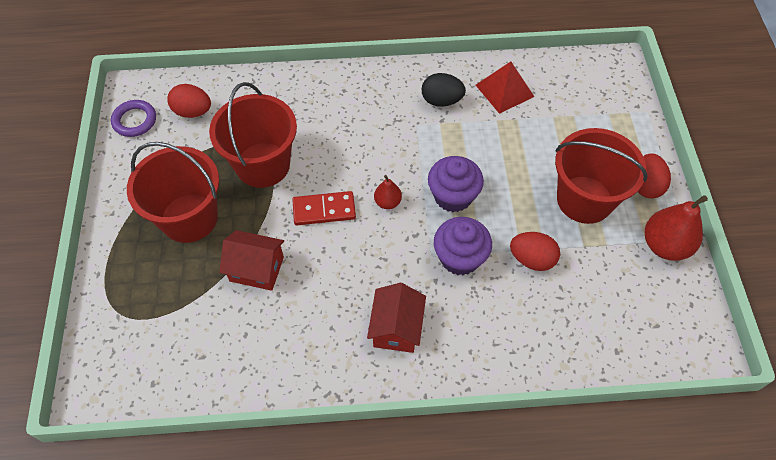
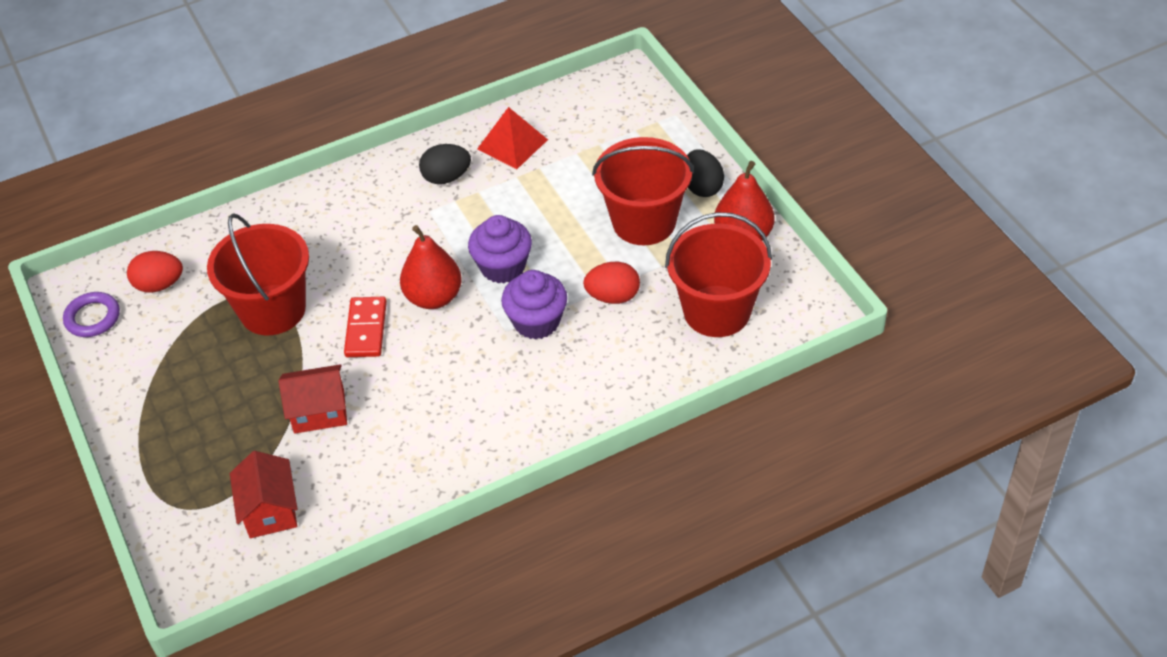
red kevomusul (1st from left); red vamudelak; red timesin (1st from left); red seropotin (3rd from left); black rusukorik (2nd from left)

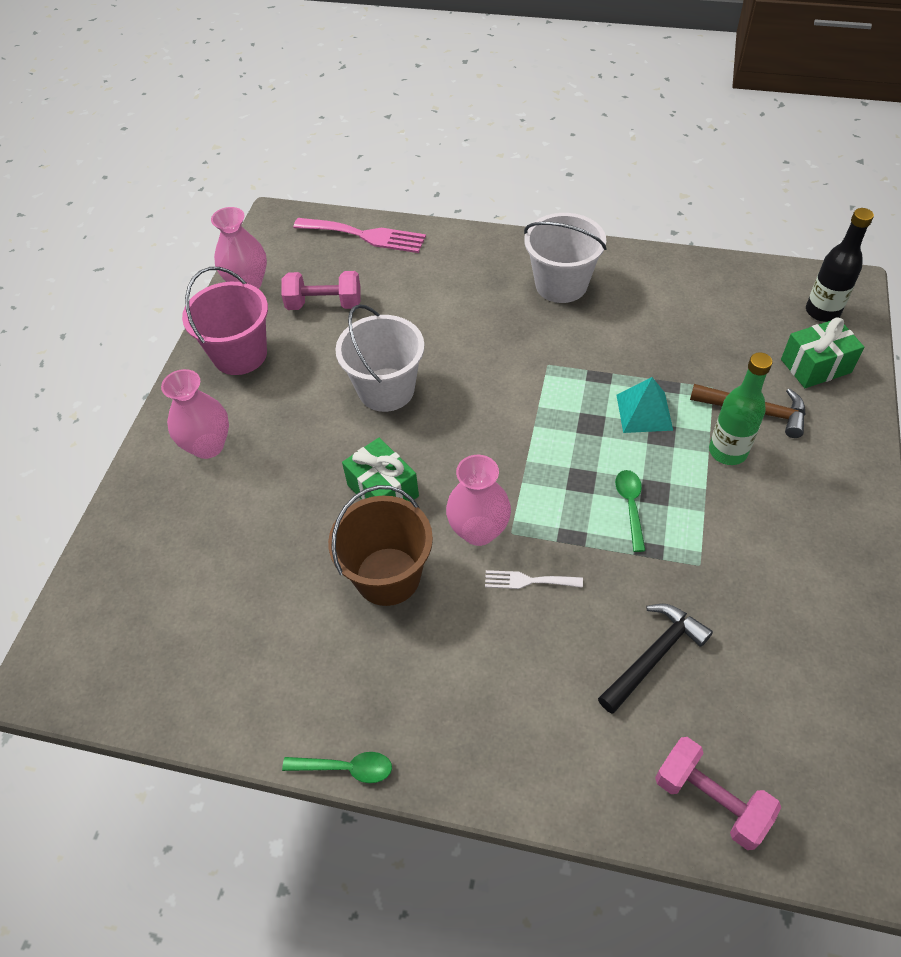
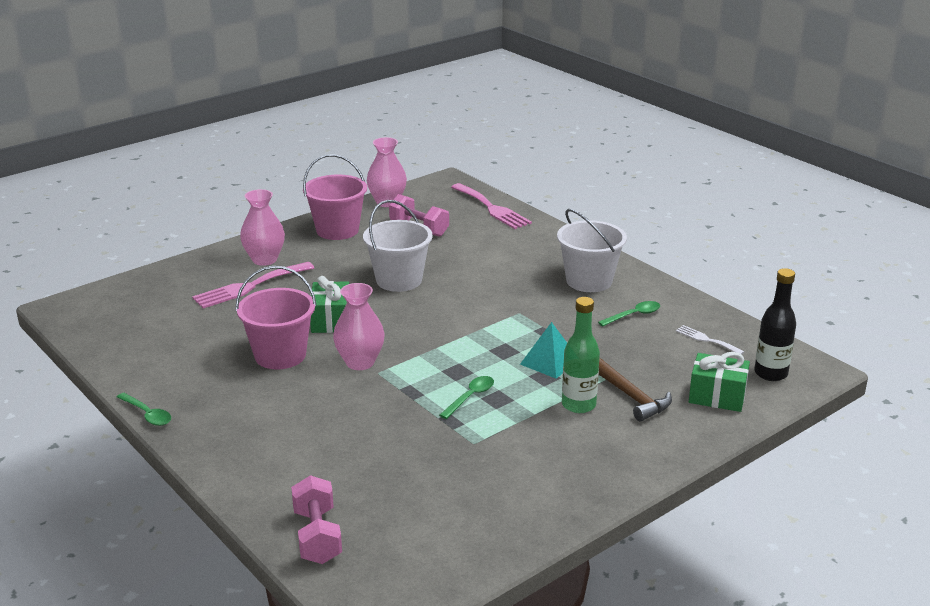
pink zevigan (1st from left); pink seropotin (1st from left); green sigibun (3rd from left); white zevigan; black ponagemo

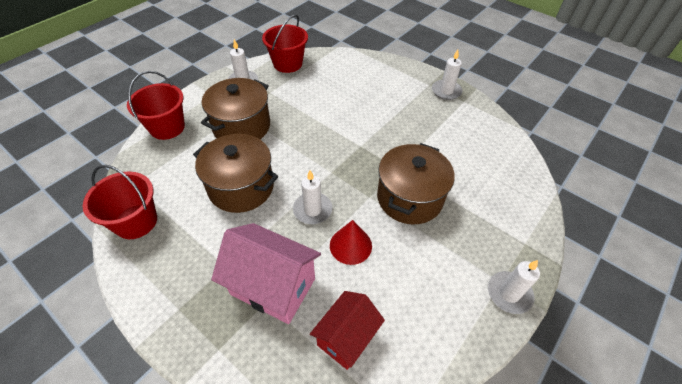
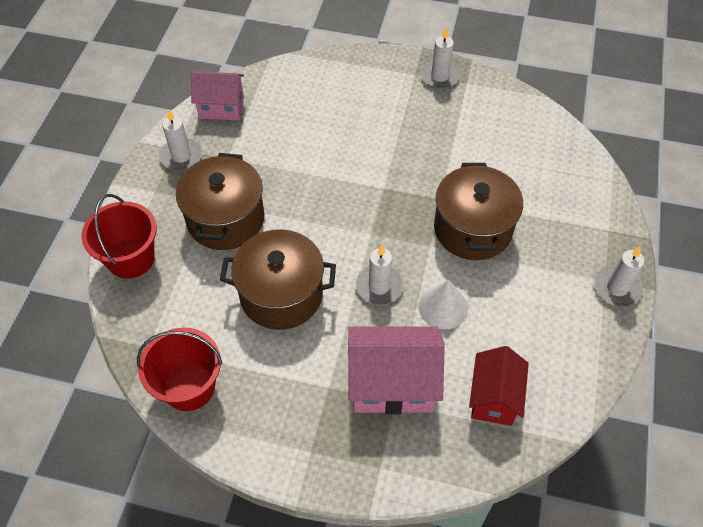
pink kevomusul (1st from left); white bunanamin

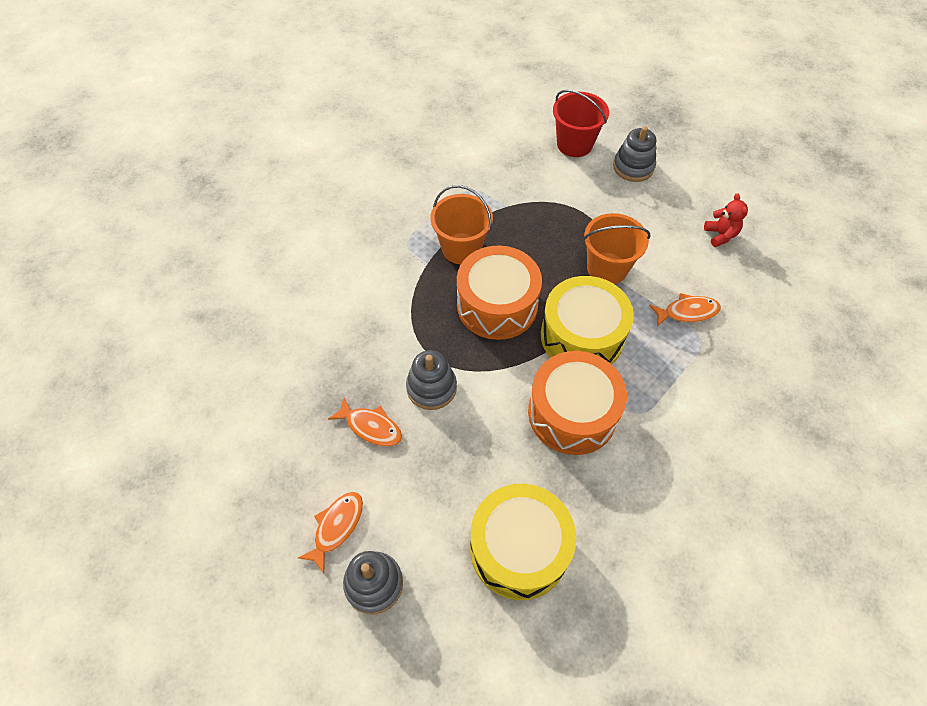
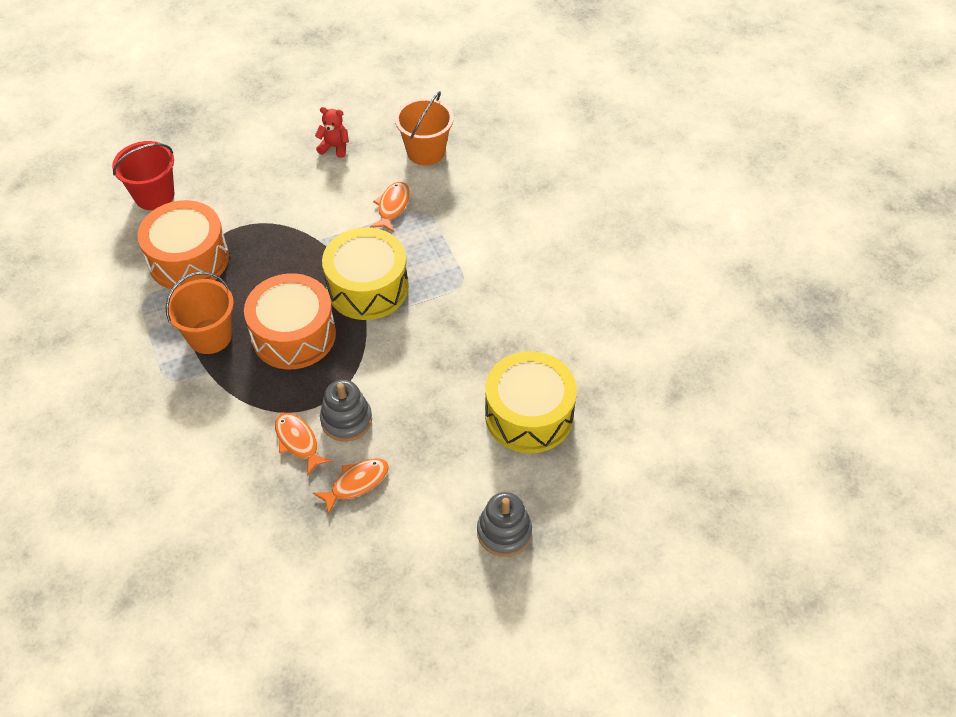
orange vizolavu (1st from left); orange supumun (1st from left); orange seropotin (2nd from left); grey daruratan (3rd from left in the first image)

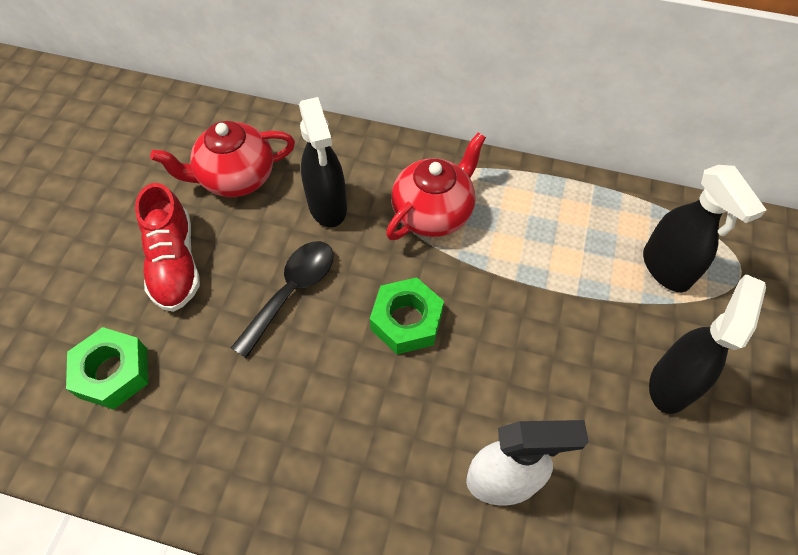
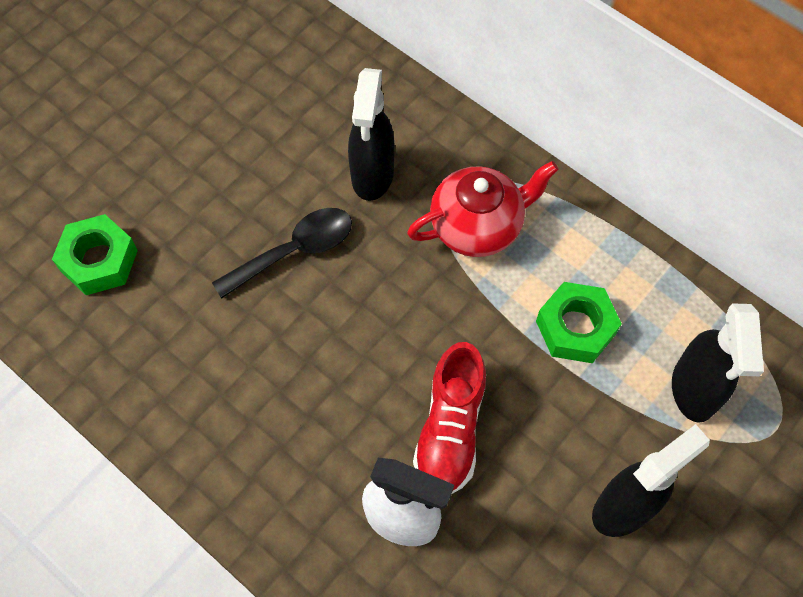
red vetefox; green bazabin (2nd from left); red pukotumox (1st from left in the first image)

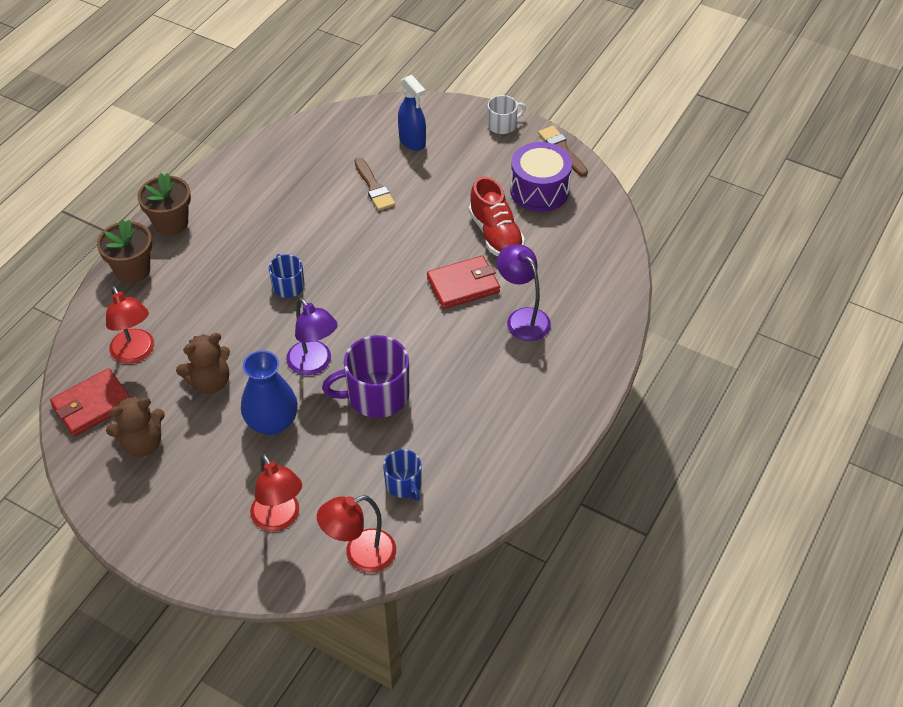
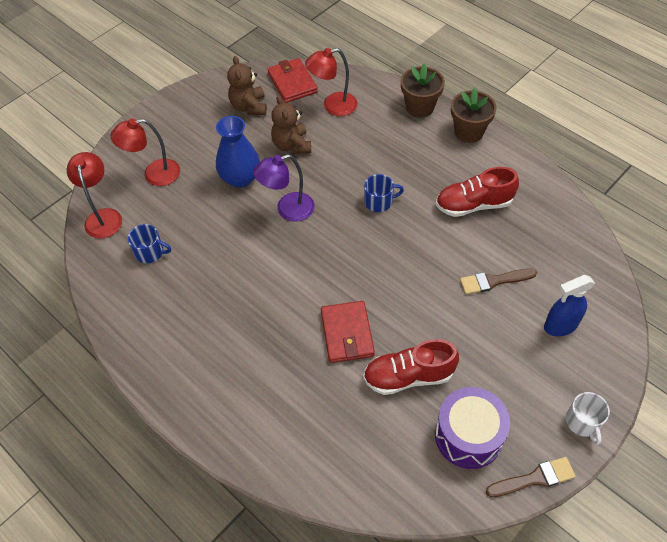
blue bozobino (1st from left); red vetefox (2nd from left); purple bozobino; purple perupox (2nd from left in the first image)

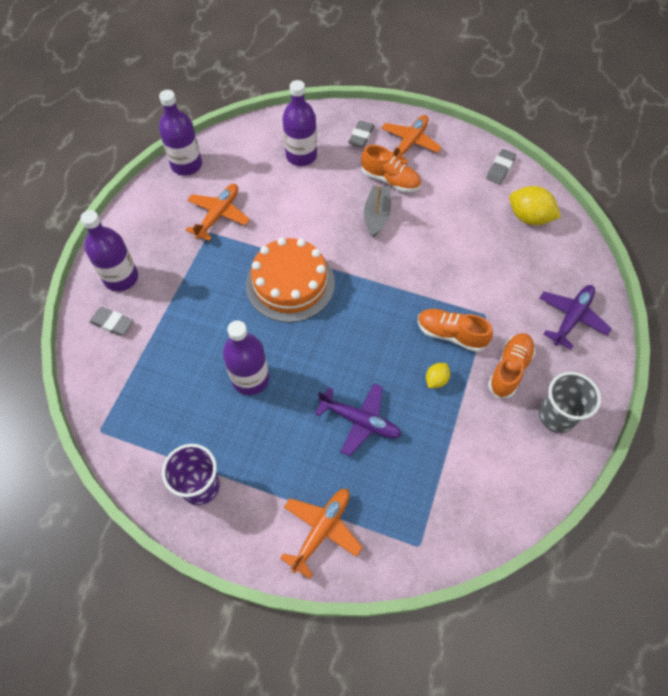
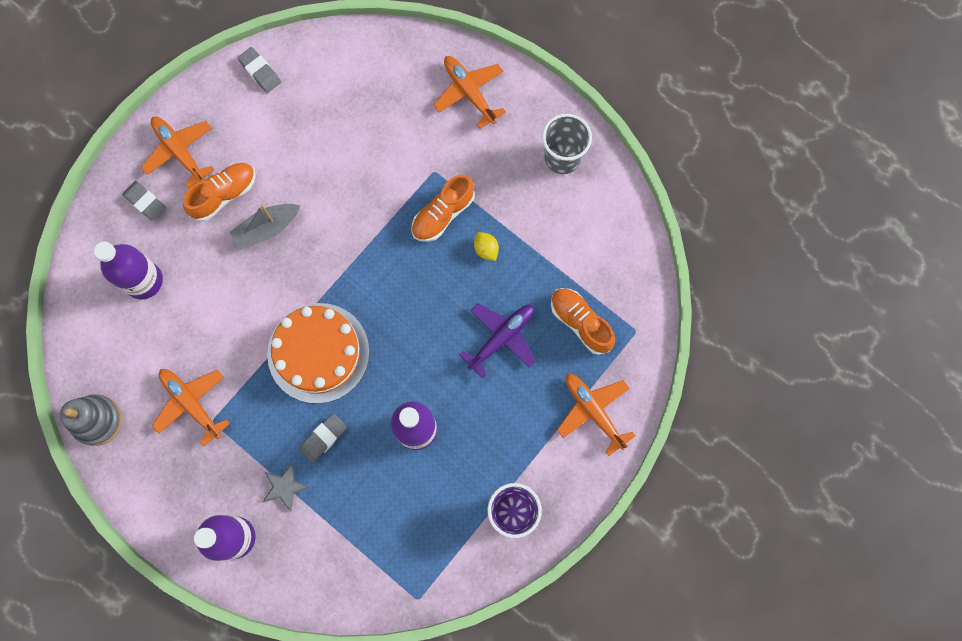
grey daruratan; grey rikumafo; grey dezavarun; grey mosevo (3rd from left); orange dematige (3rd from left); orange vetefox (3rd from left); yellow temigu (2nd from left in the first image)

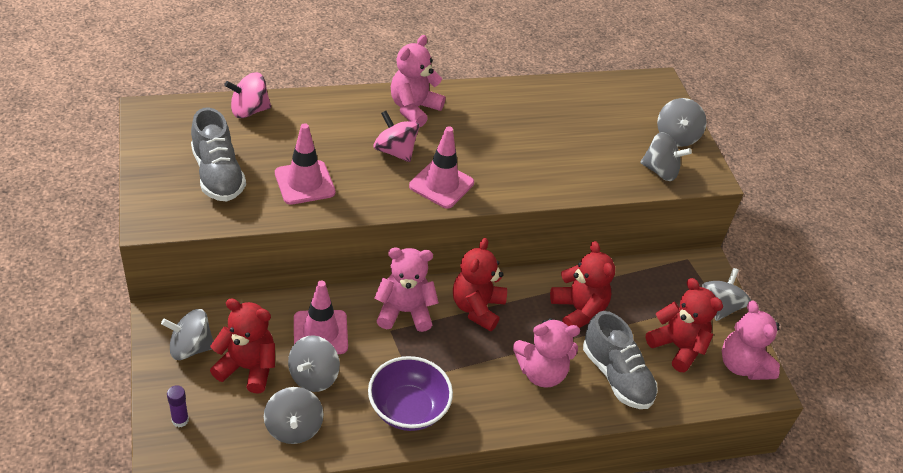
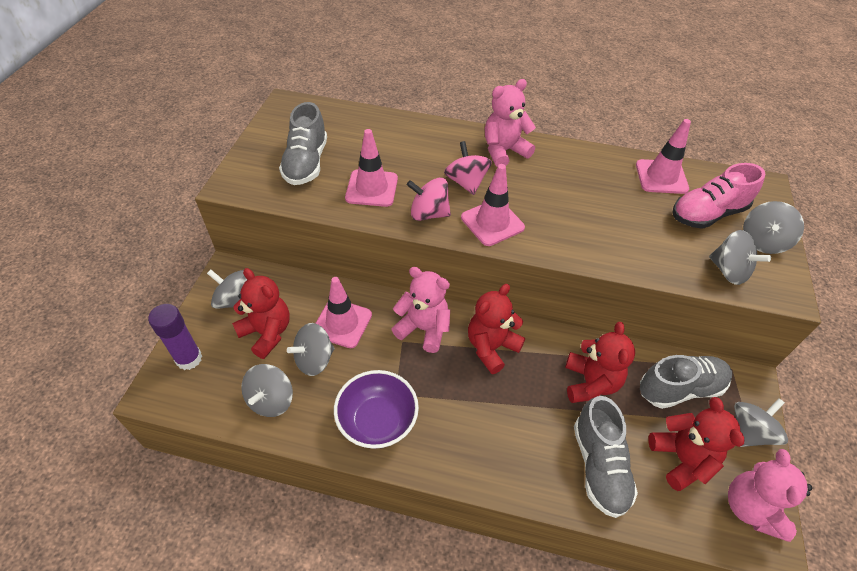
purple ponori; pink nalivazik (1st from left); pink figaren (4th from left); grey vetefox (3rd from left); pink vetefox; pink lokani (3rd from left in the first image)

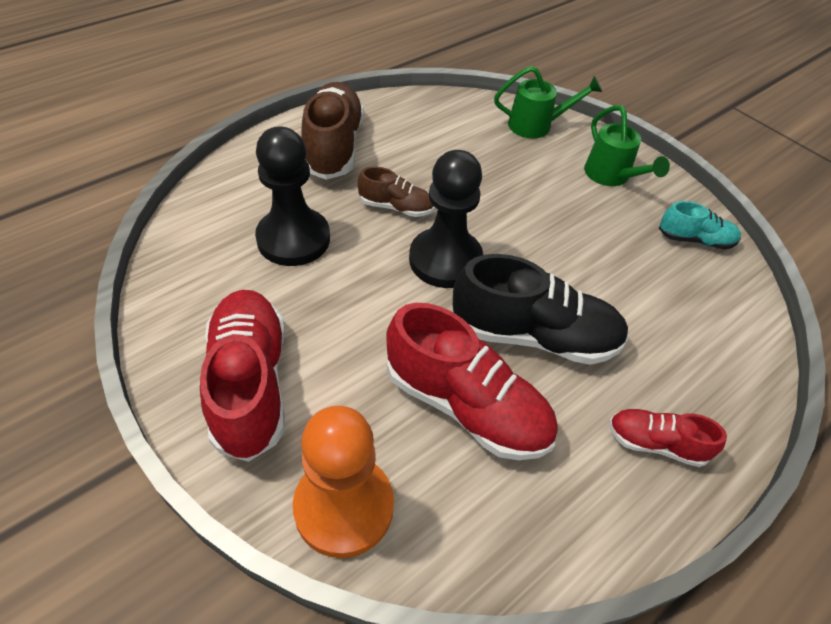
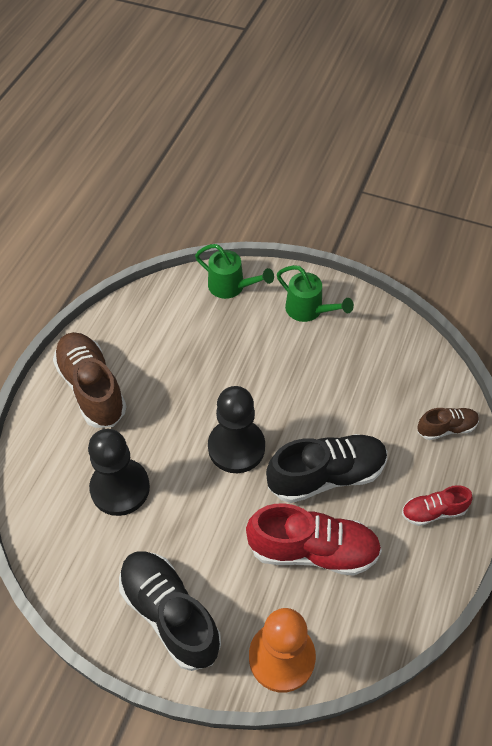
black vetefox (1st from left); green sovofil (1st from left); brown vetefox (2nd from left); turquoise vetefox

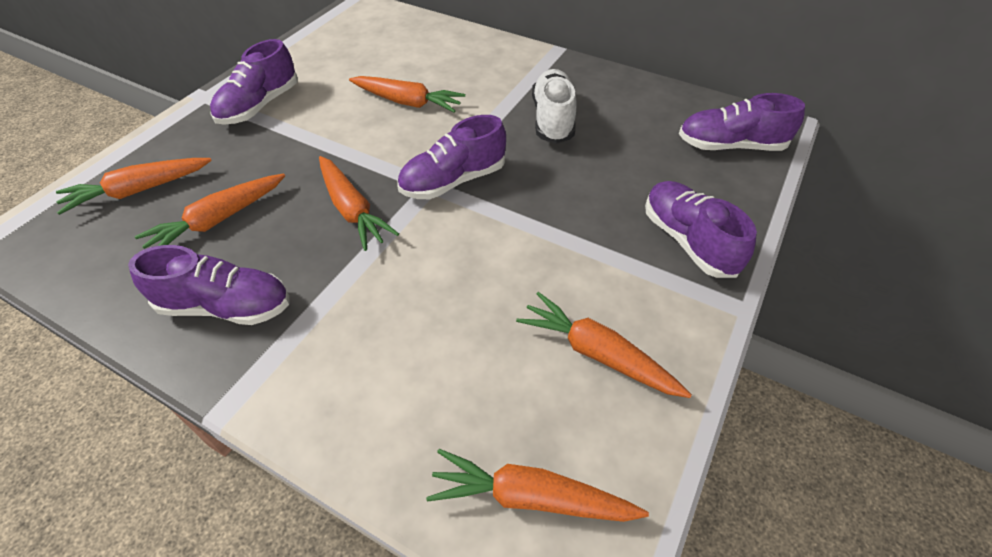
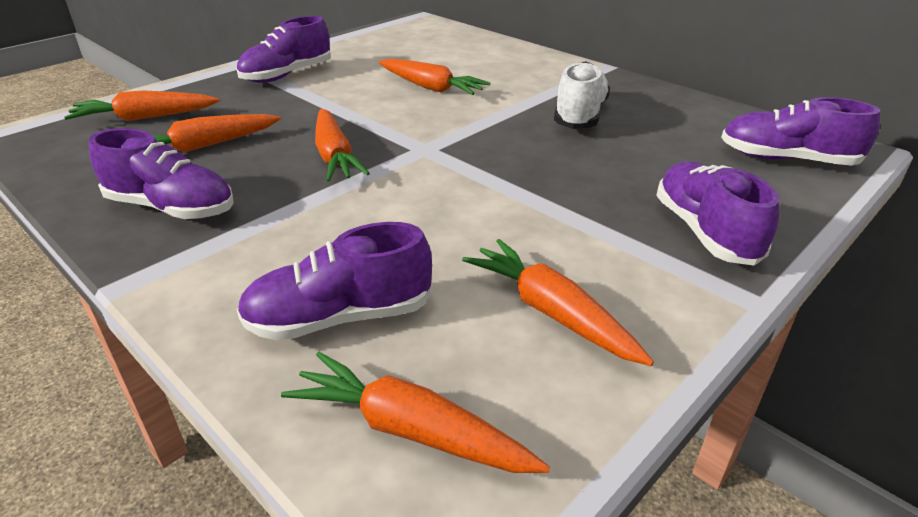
purple vetefox (3rd from left)

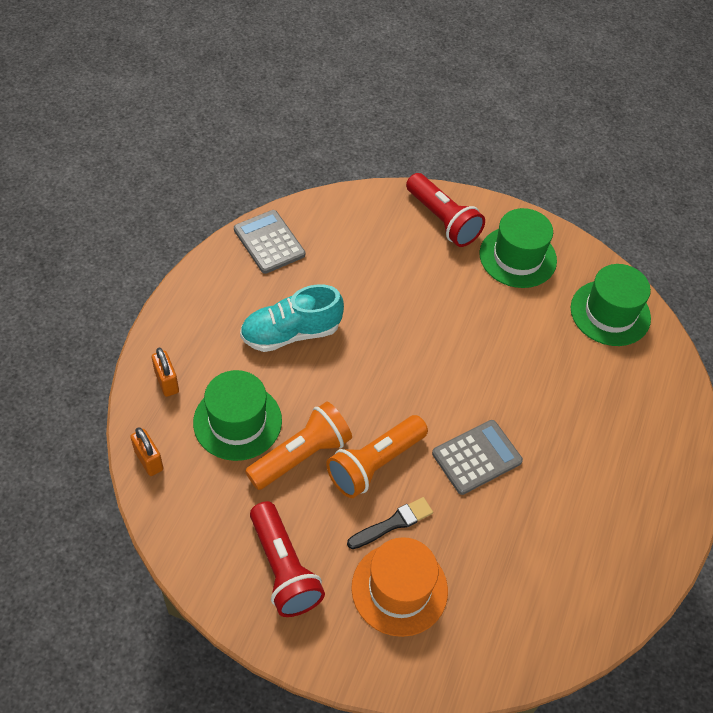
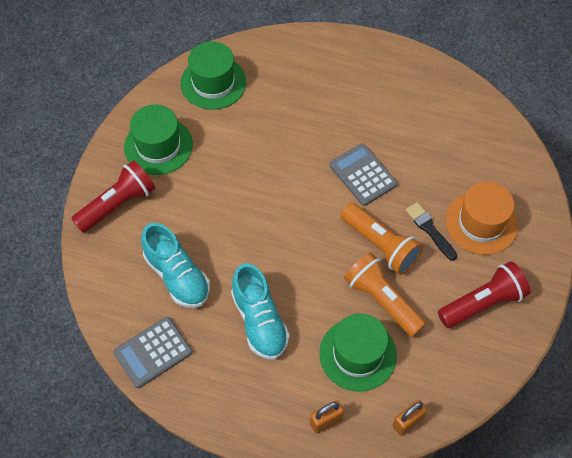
turquoise vetefox (1st from left)

